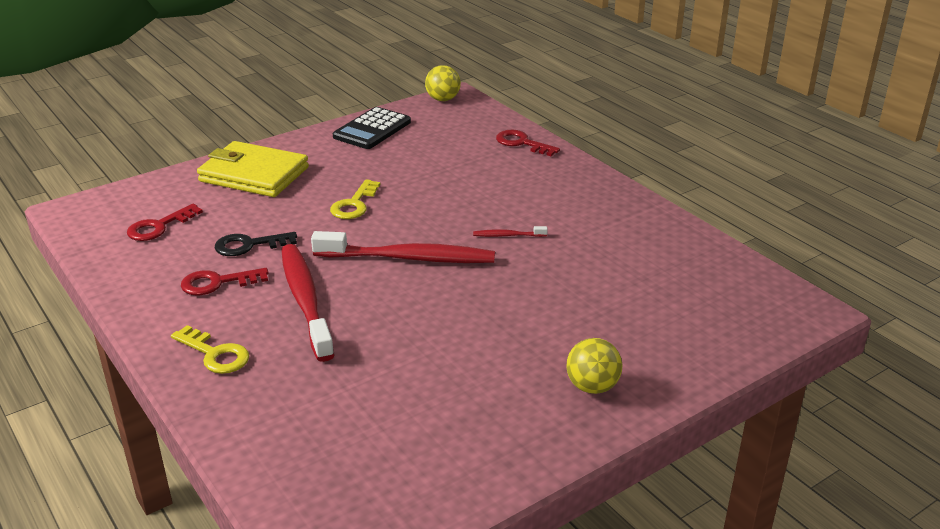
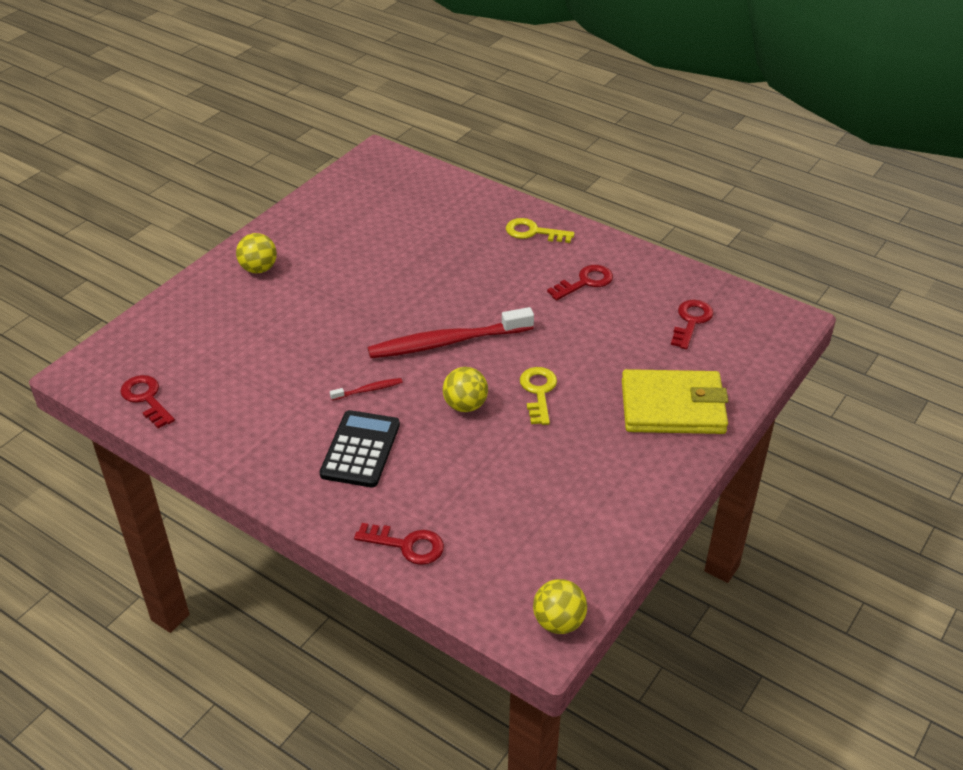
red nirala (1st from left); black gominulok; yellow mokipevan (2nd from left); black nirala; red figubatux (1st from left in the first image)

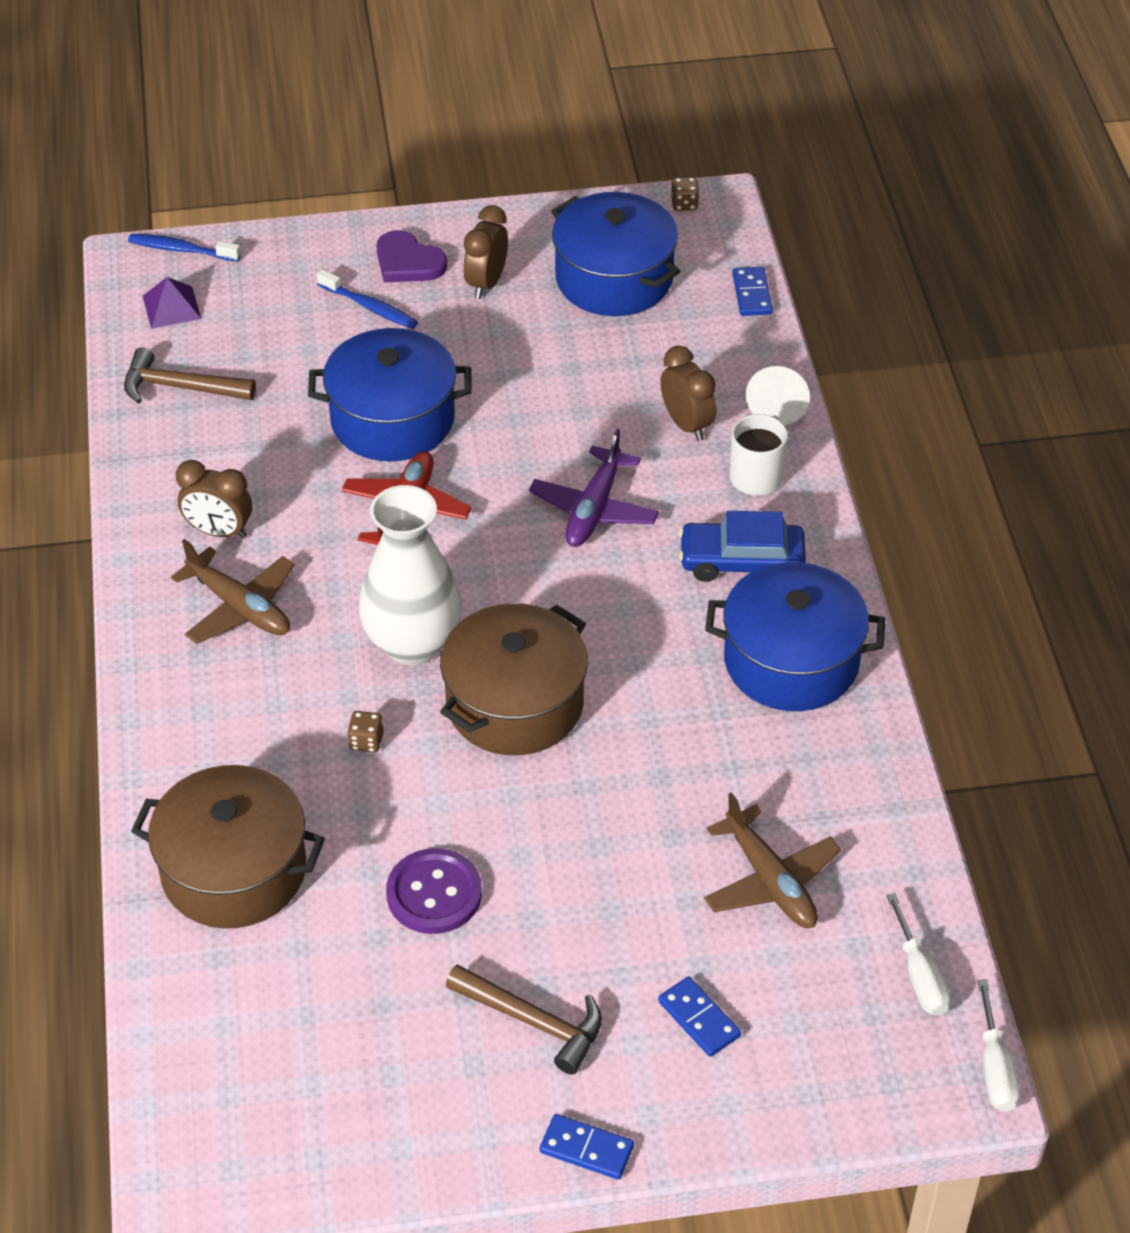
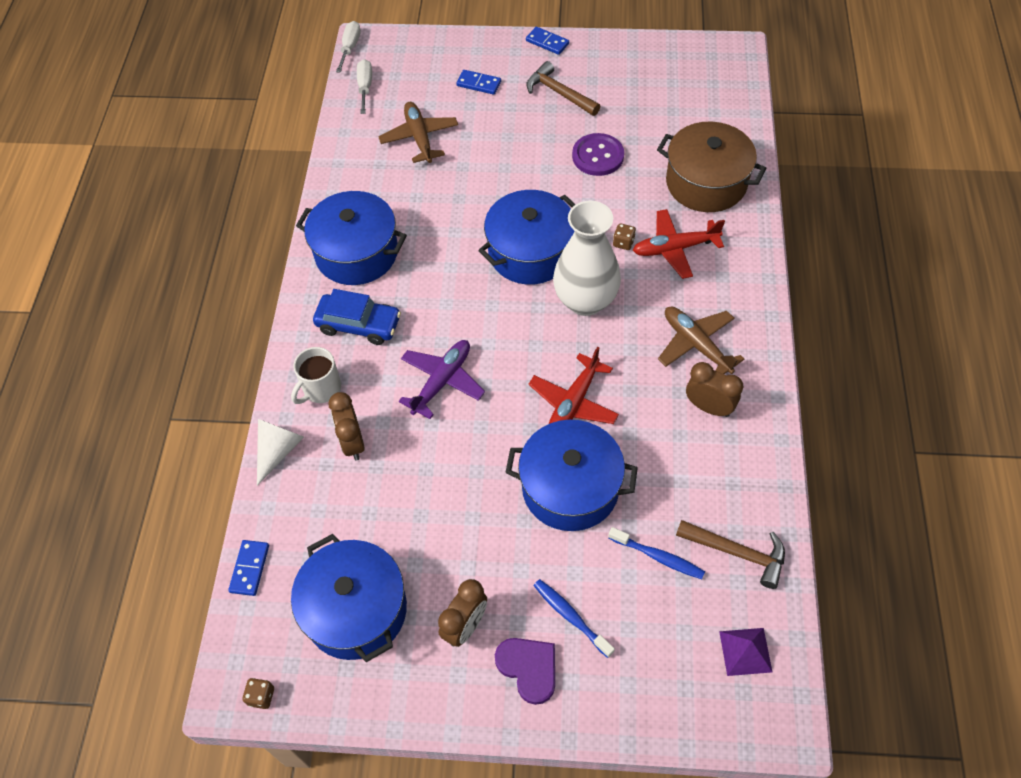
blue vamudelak (2nd from left); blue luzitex (3rd from left); blue figubatux (2nd from left); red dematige (2nd from left)

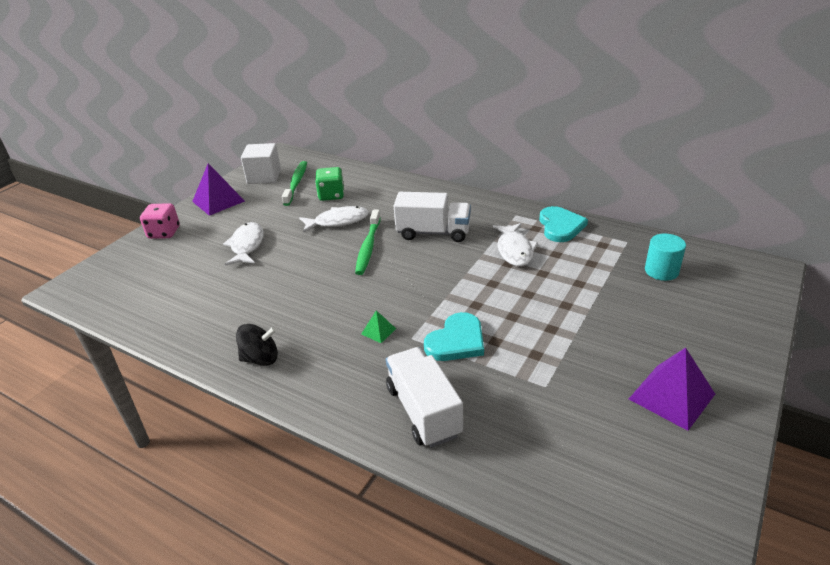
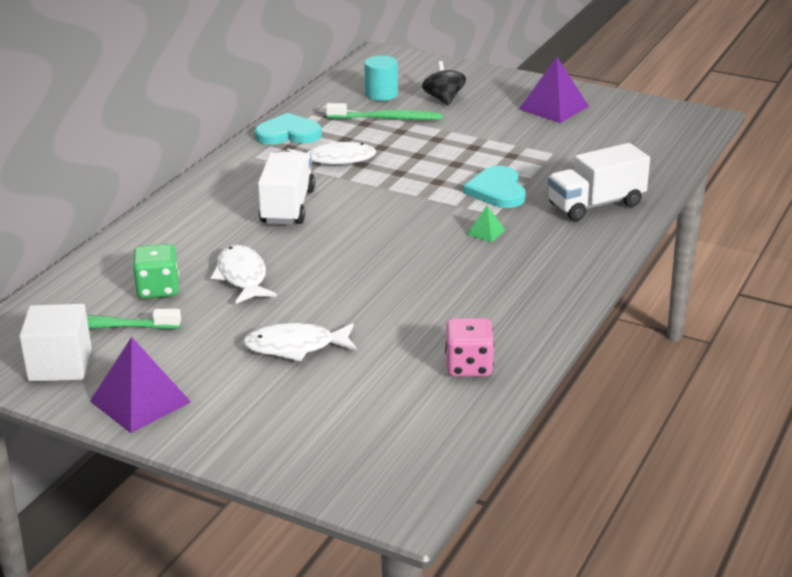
green figubatux (2nd from left); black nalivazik; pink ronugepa; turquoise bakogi (2nd from left)

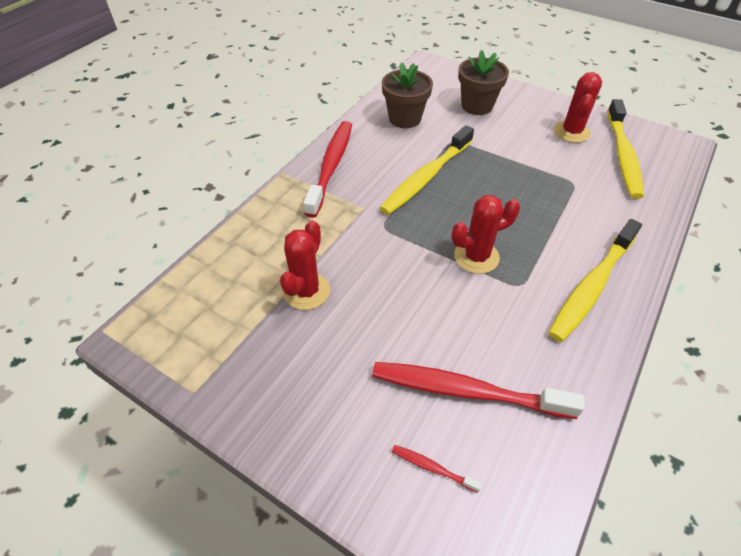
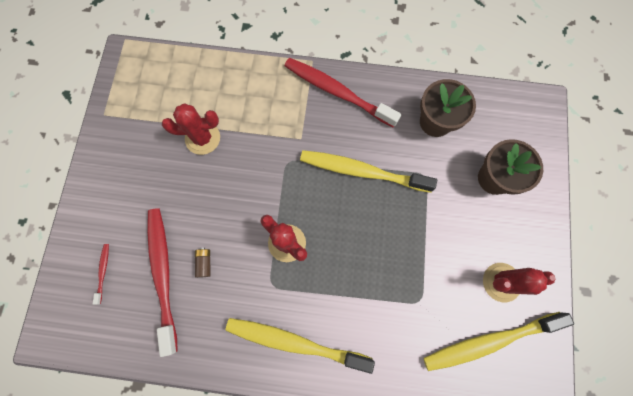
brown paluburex; red figubatux (3rd from left)

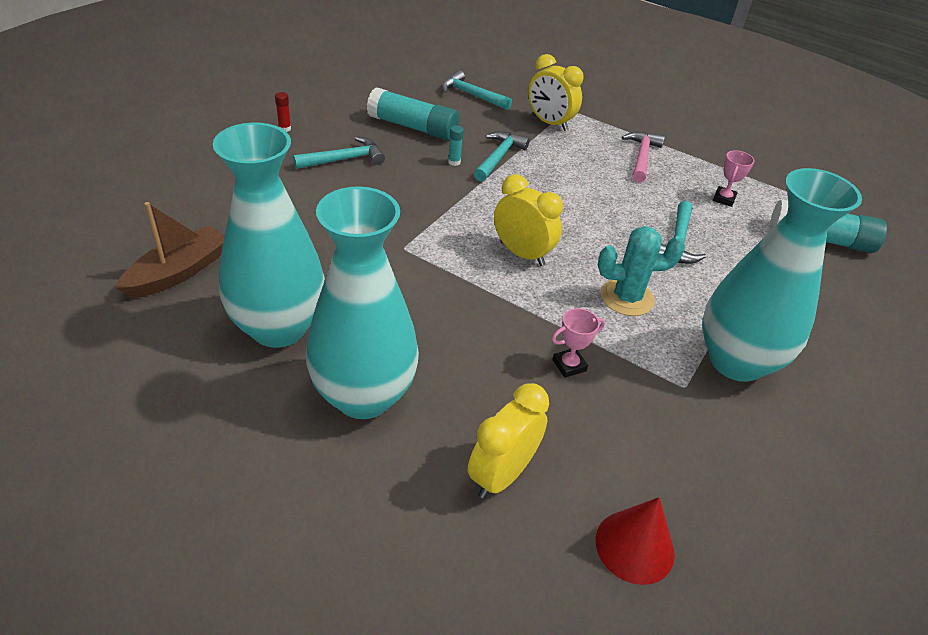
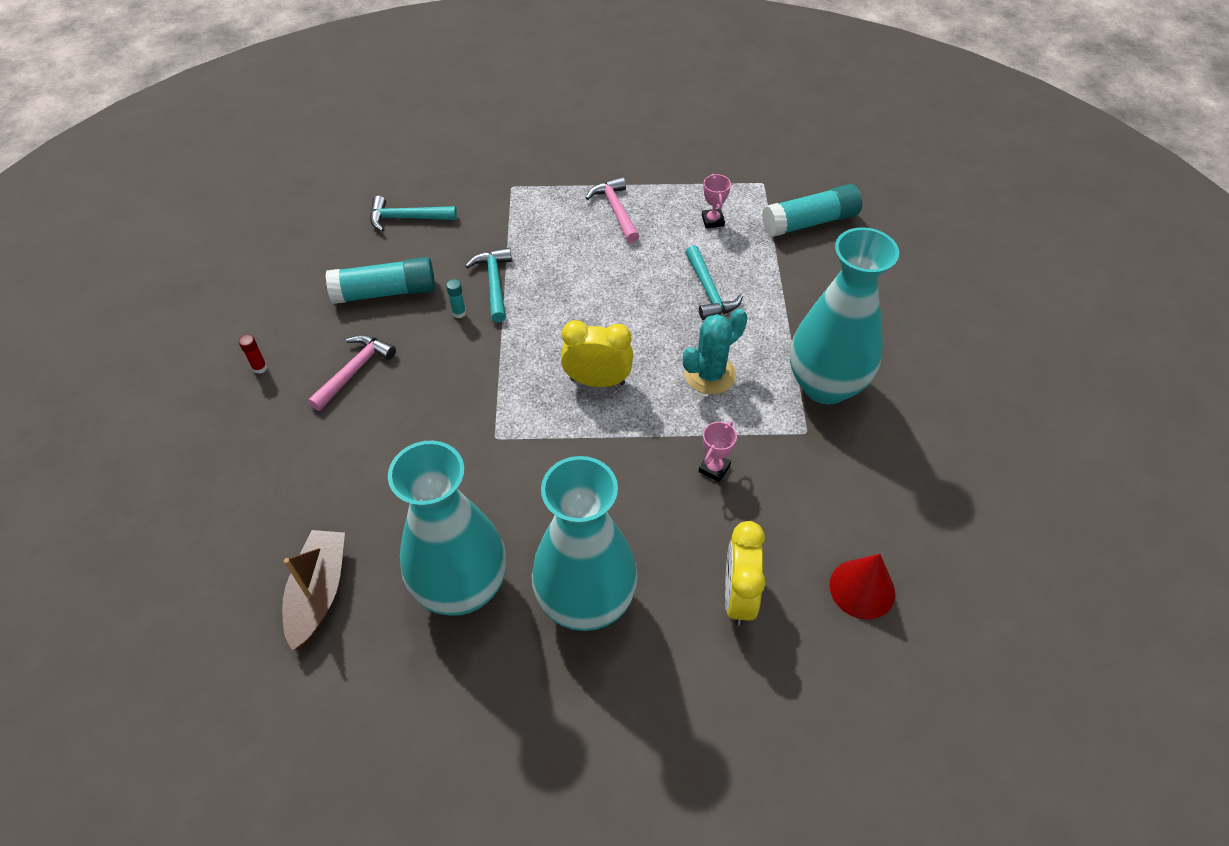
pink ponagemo (1st from left); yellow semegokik (3rd from left in the first image)

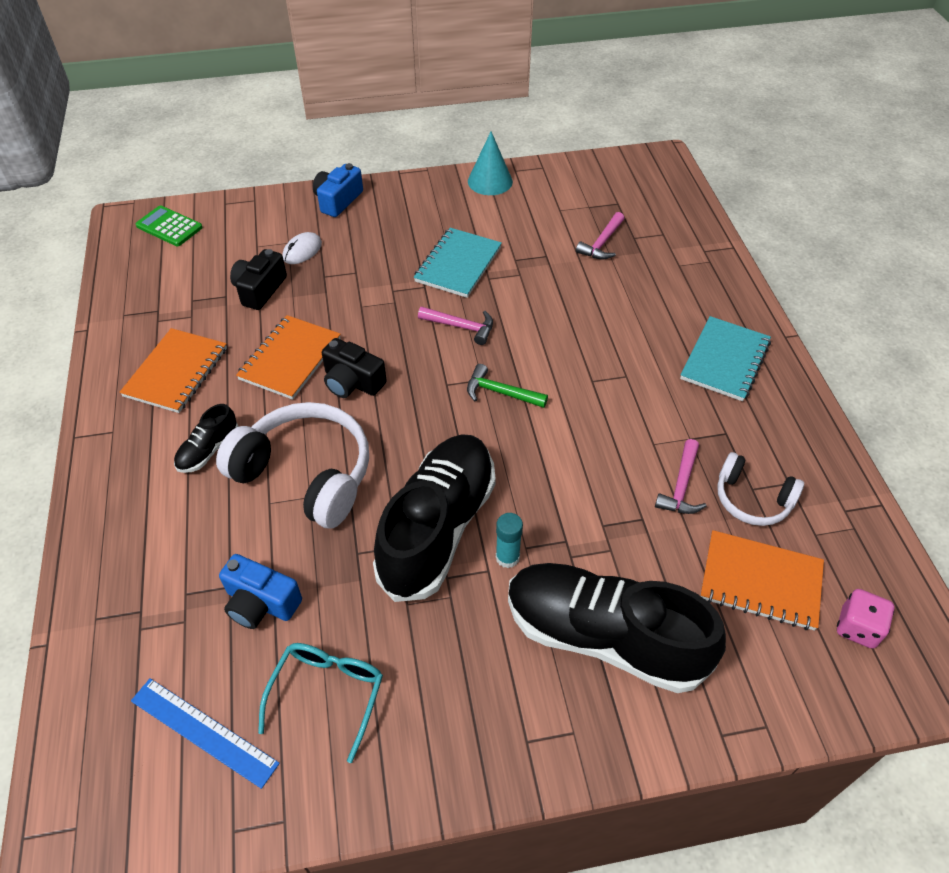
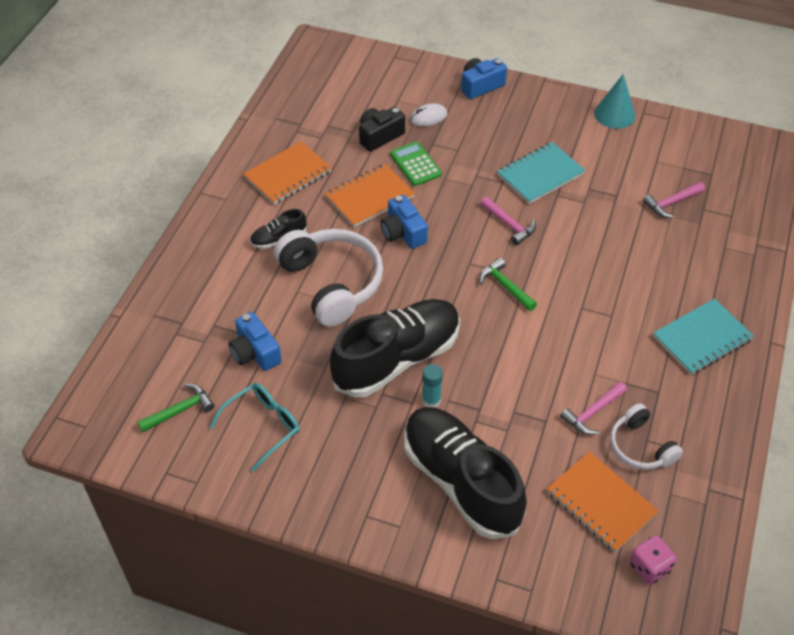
green ponagemo (1st from left); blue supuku (2nd from left); green gominulok

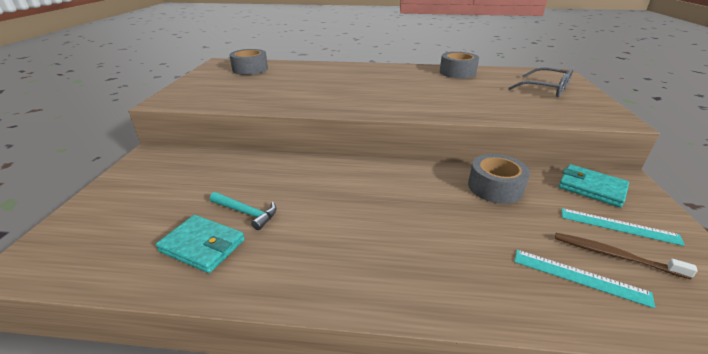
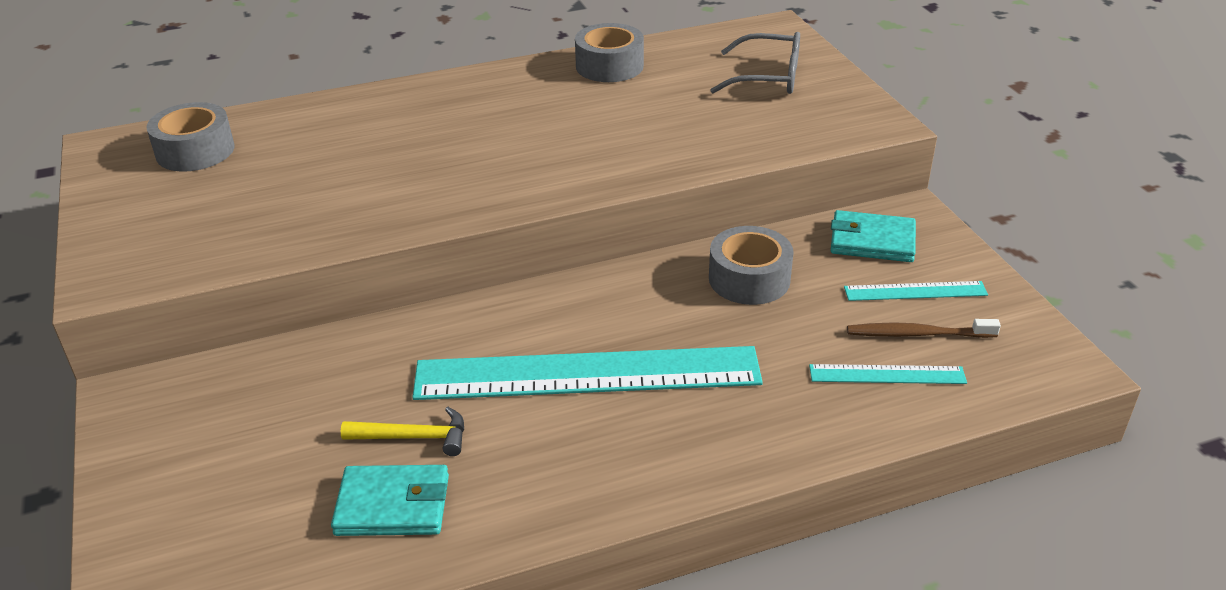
yellow ponagemo; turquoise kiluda (1st from left)

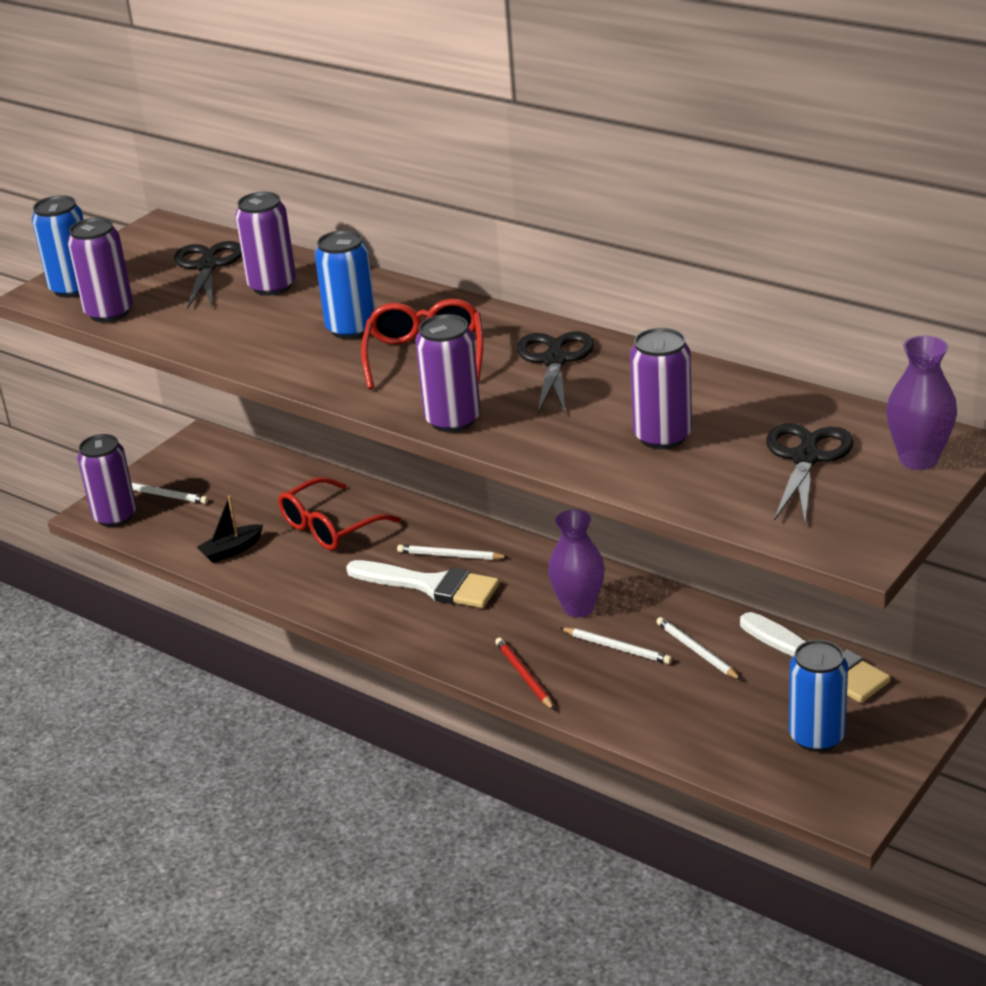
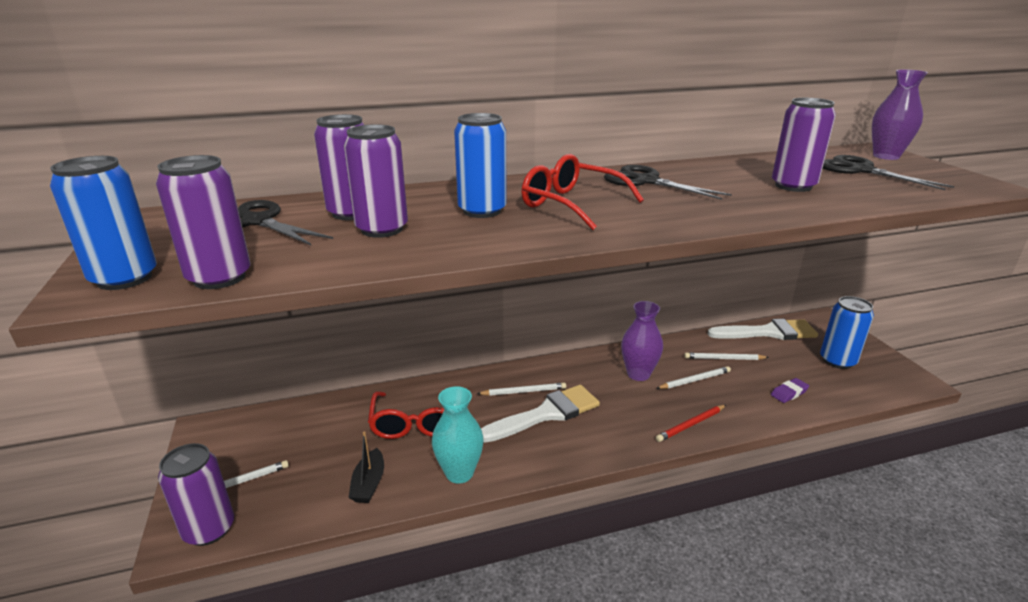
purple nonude (4th from left); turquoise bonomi; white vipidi (2nd from left); red vipidi; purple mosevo

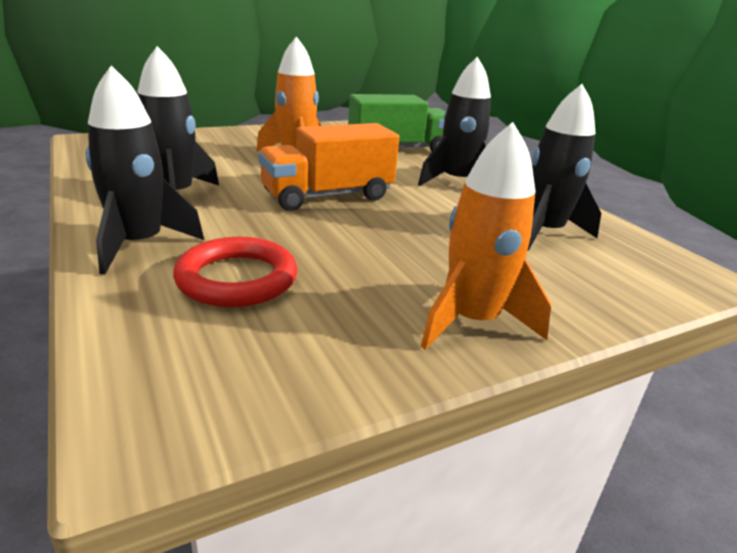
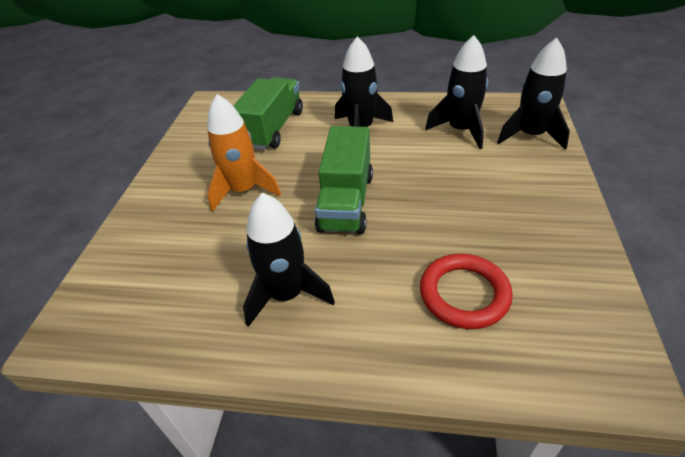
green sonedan (2nd from left); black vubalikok (4th from left); orange vubalikok (2nd from left in the first image)

